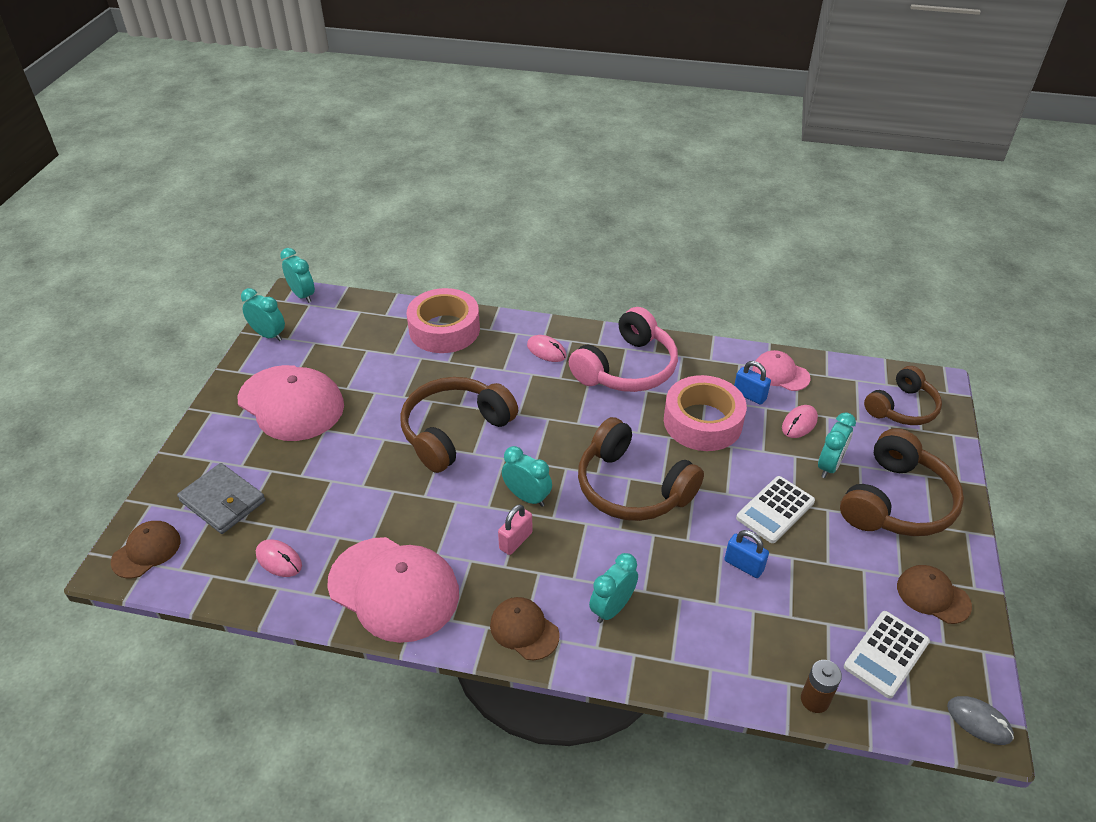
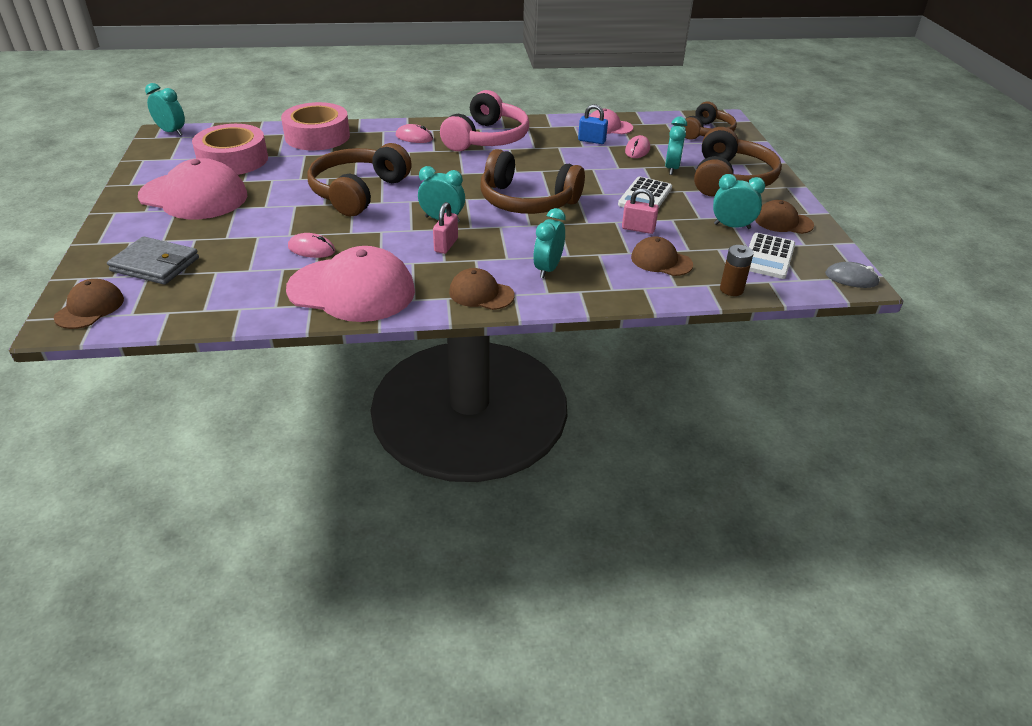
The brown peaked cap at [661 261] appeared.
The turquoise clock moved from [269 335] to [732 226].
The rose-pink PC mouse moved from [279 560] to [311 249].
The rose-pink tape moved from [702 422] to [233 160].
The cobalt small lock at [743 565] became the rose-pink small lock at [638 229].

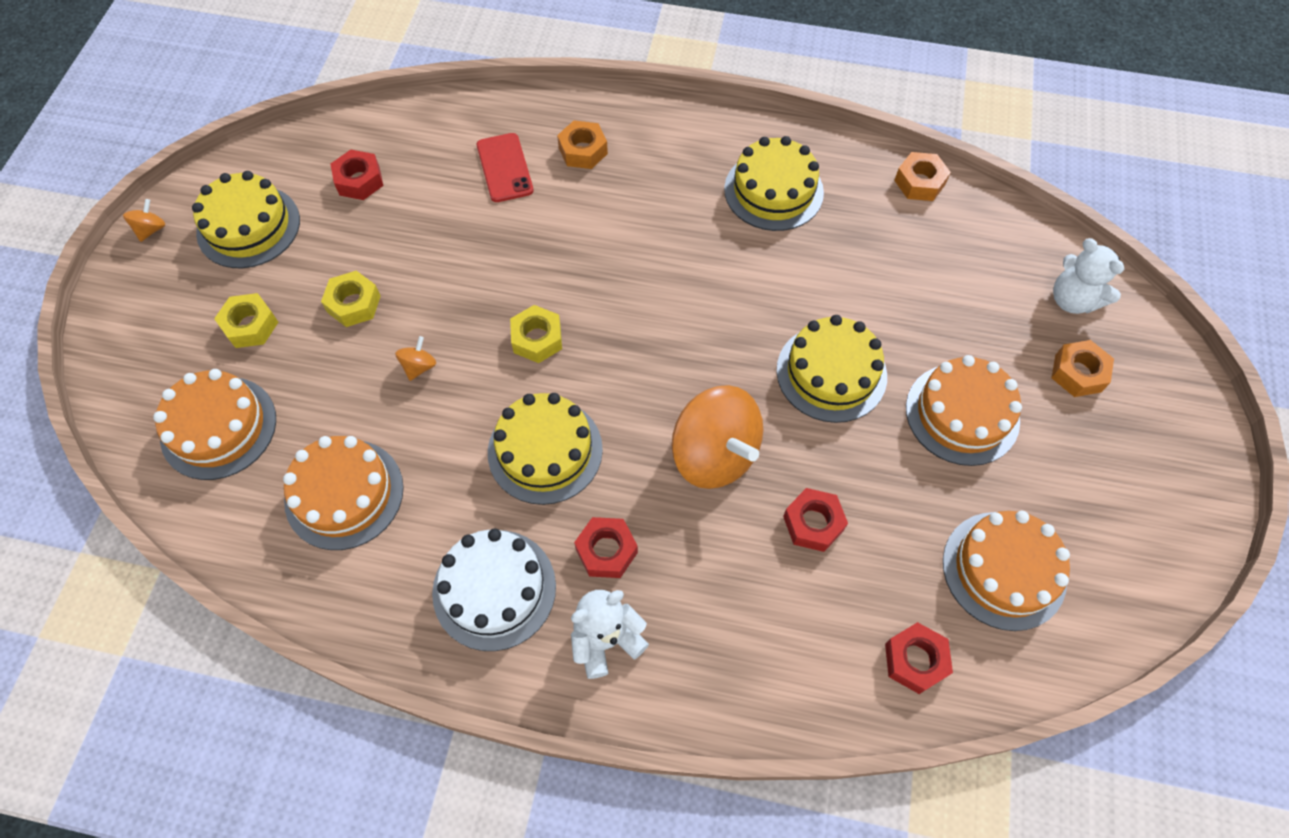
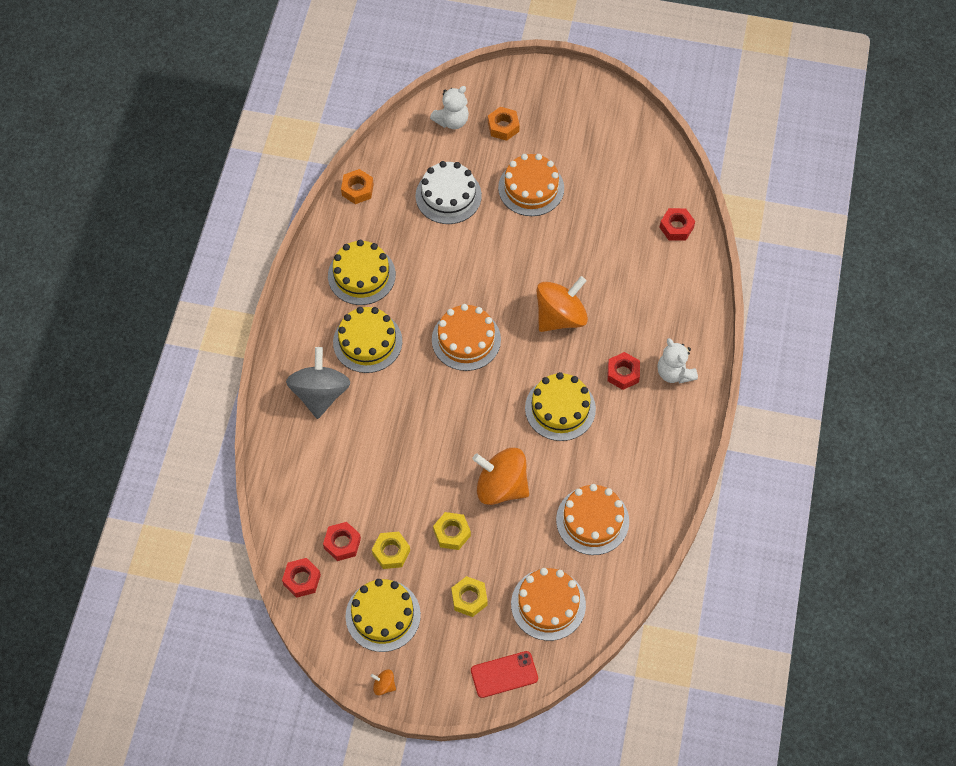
The snow-white cake moved from [494 589] to [448 196].
The scarlet smartphone moved from [504 168] to [504 674].
The bright yellow hexagon nut moved from [537 339] to [391 552].
The bright yellow cake moved from [831 373] to [367 342].
The scarlet hexagon nut moved from [813 523] to [302 579].
The orange-coloured cake moved from [1004 570] to [466 339].
The orange-coloured hexagon nut at [583 151] was replaced by the gray whirligig at [320 394].
The orange-coloured whirligig at [419 366] changed to 2.44 times the size.

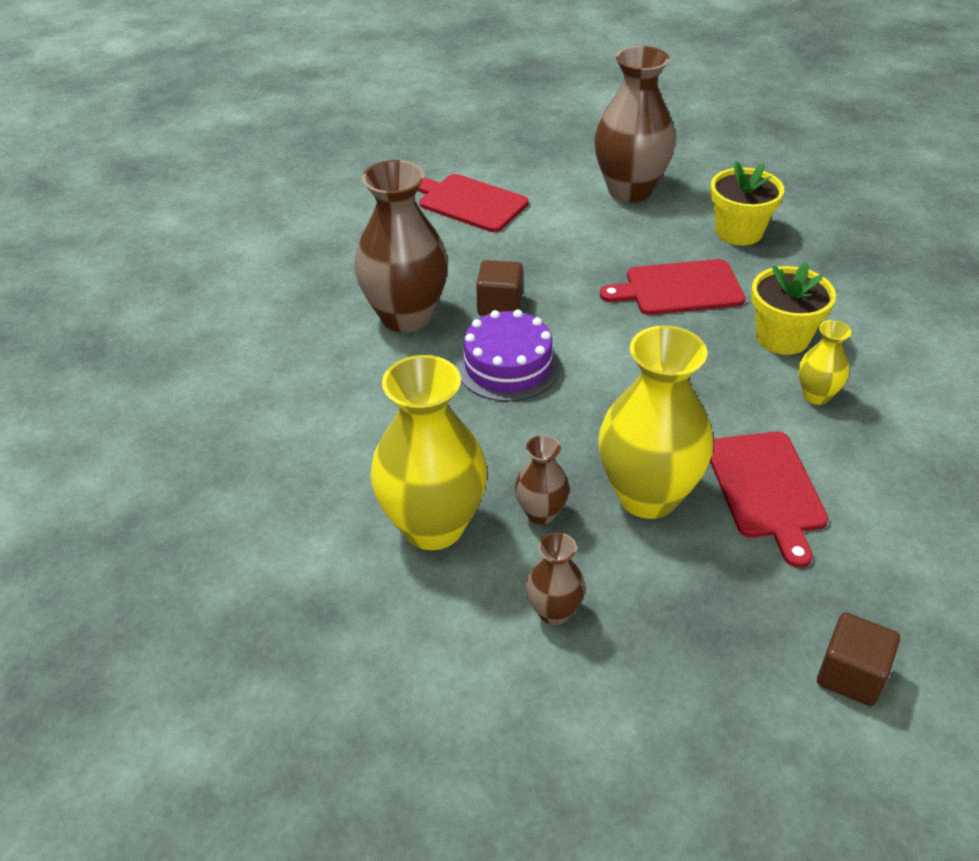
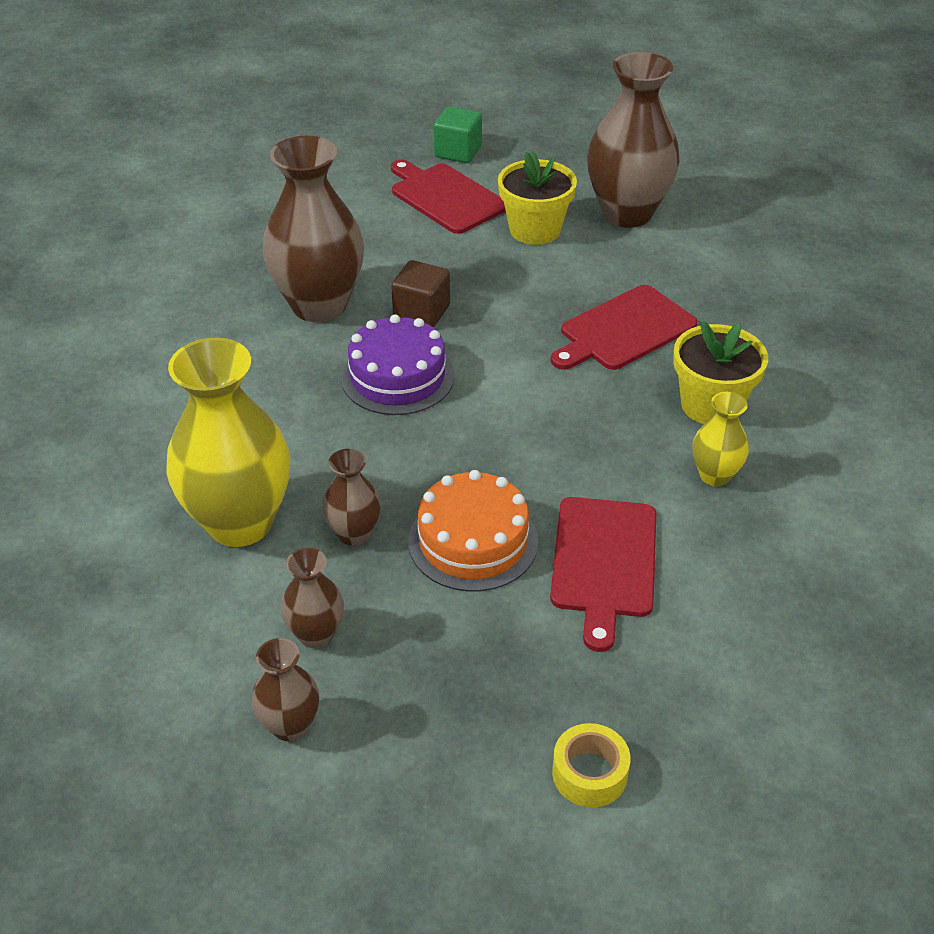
The brown vase at [290 725] appeared.
The leaf-green block at [458 152] appeared.
The bright yellow potted plant moved from [739 232] to [535 230].
The bright yellow vase at [648 496] was replaced by the orange-coloured cake at [473 541].
The brown block at [851 675] was replaced by the bright yellow tape at [589 773].
The scarlet cutting board at [678 288] turned 45 degrees counterclockwise.

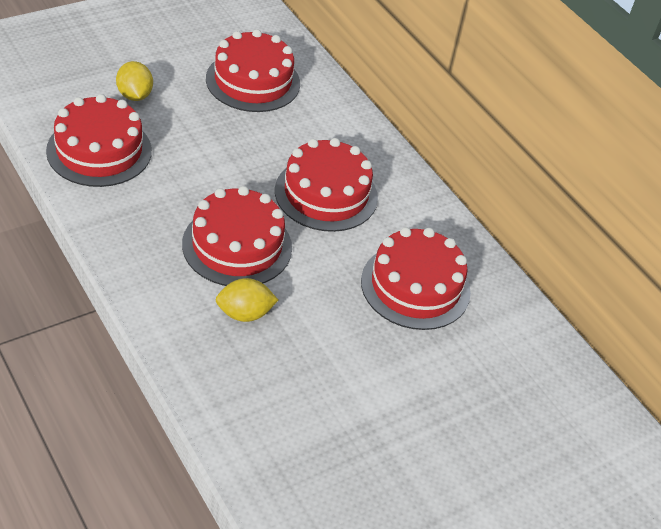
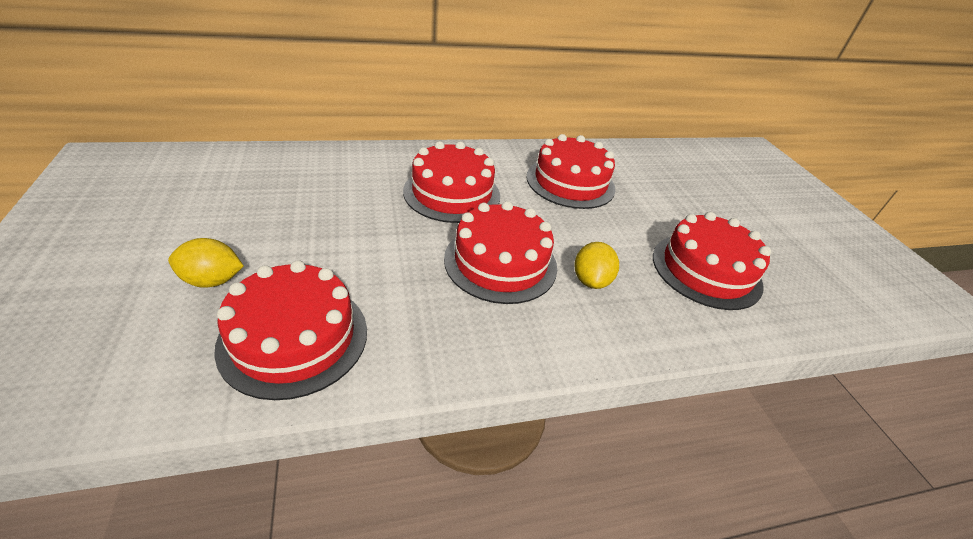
The scarlet cake moved from [253 81] to [706 270].

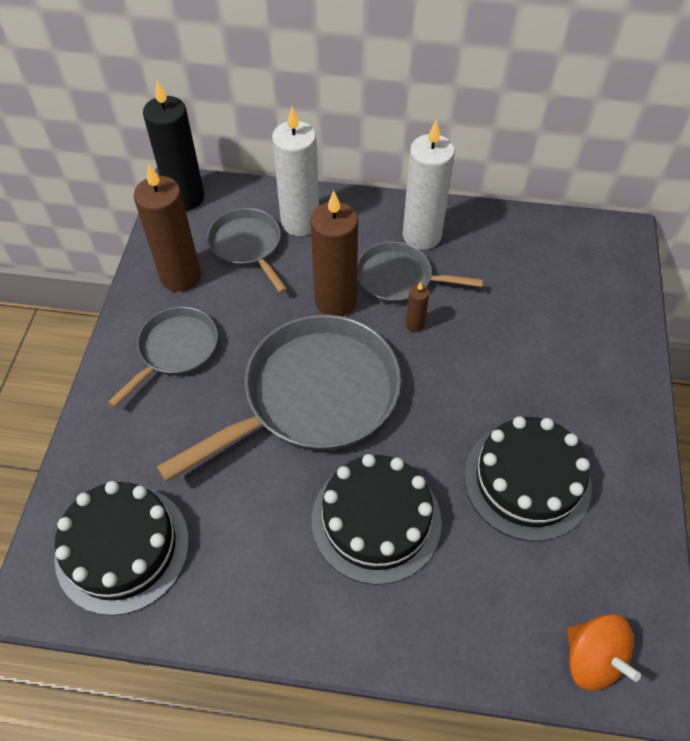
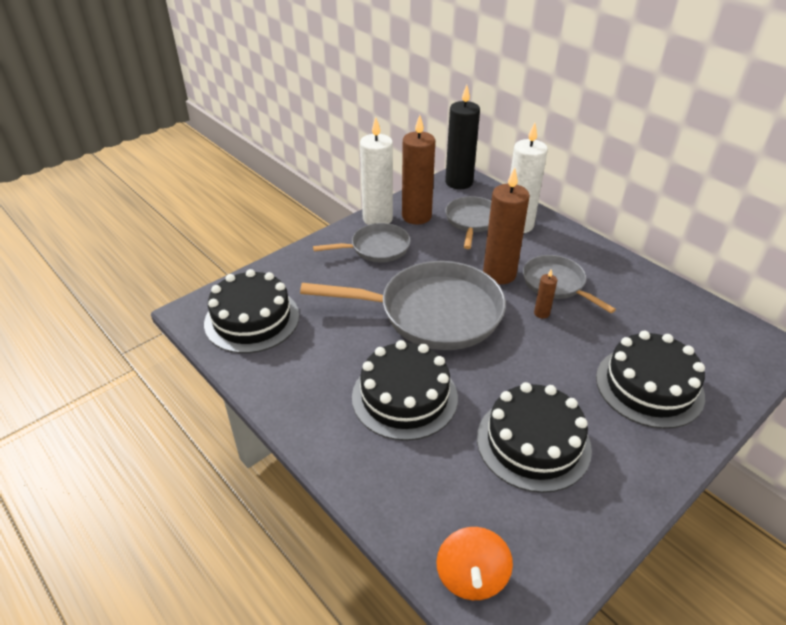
The black cake at [649 386] appeared.
The snow-white wax candle moved from [422 235] to [377 219].

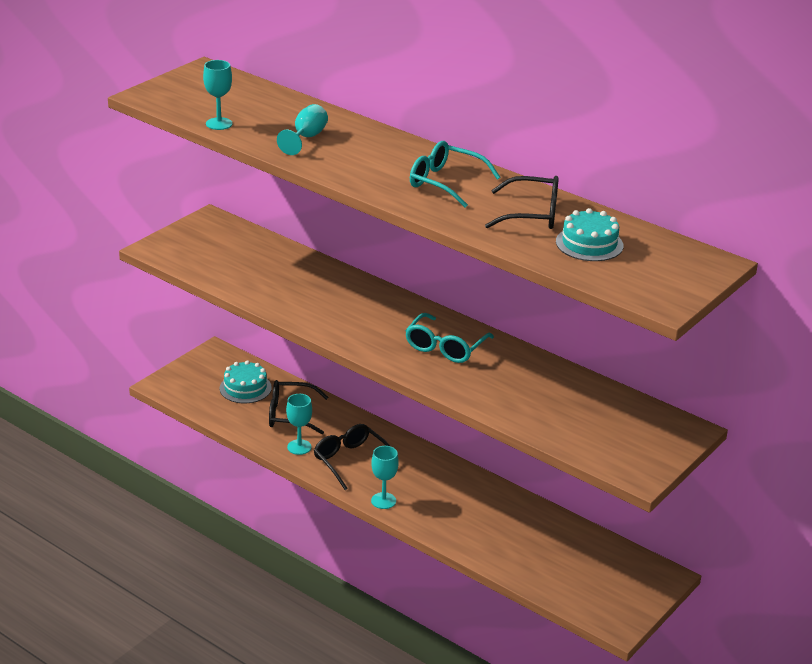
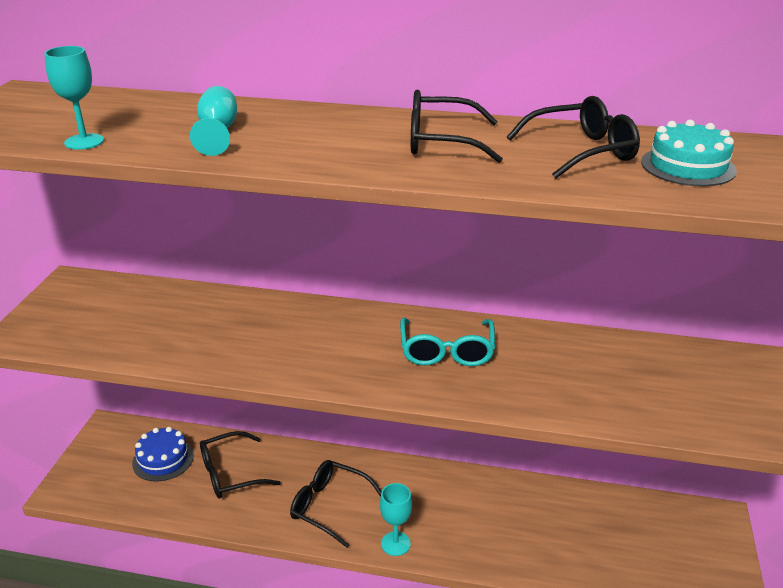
The turquoise chalice at [299 447] disappeared.
The turquoise cake at [245 388] became the cobalt cake at [163 459].
The turquoise eyeglasses at [446 183] became the black eyeglasses at [442 142].

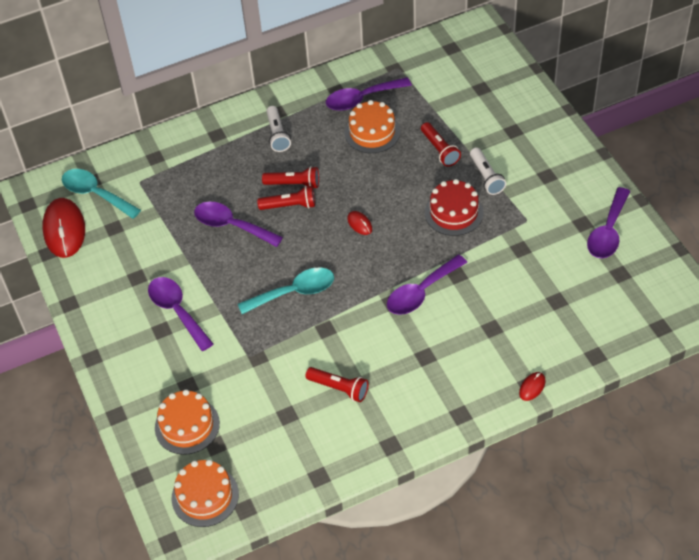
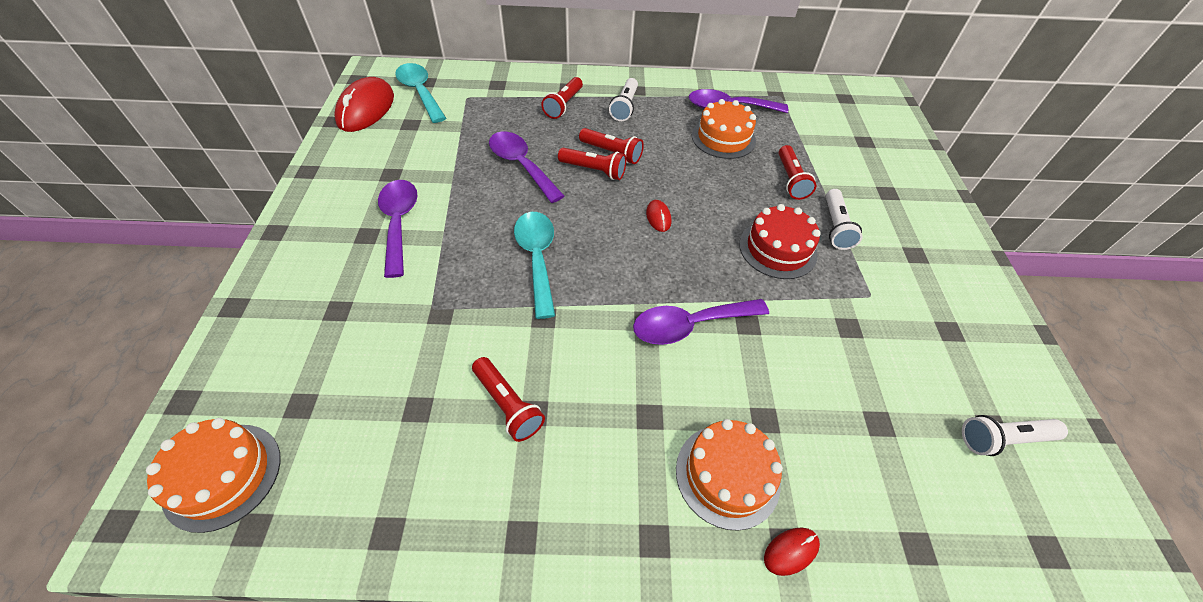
The purple spoon at [608 232] disappeared.
The scarlet pocket torch at [563 105] appeared.
The snow-white pocket torch at [1002 439] appeared.
The orange-coloured cake moved from [187 425] to [727 475].
The turquoise spoon at [294 292] turned 105 degrees counterclockwise.

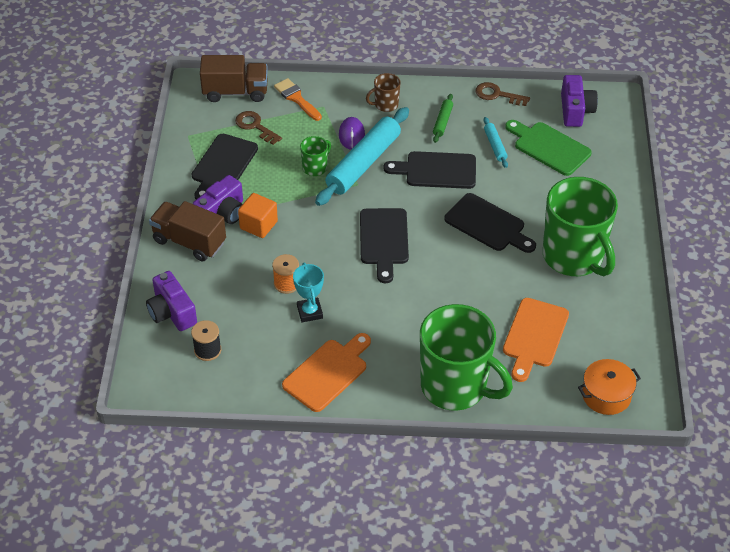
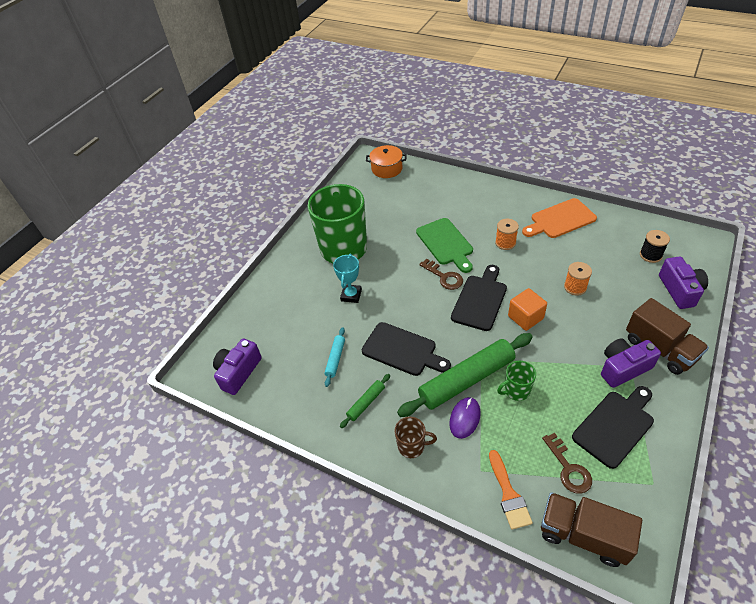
The leaf-green mug at [455 386] disappeared.
The black cutting board at [487 224] disappeared.
The orange-coloured cutting board at [534 336] disappeared.
The orange-coloured spool at [505 243] appeared.
The orange-coloured block moved from [258 225] to [525 317].
The turquoise prize cup moved from [310 312] to [351 295].
The brown key moved from [497 95] to [444 277].
The leaf-green cutting board moved from [549 147] to [446 243].
The turquoise rolling pin at [363 163] became the leaf-green rolling pin at [466 380].

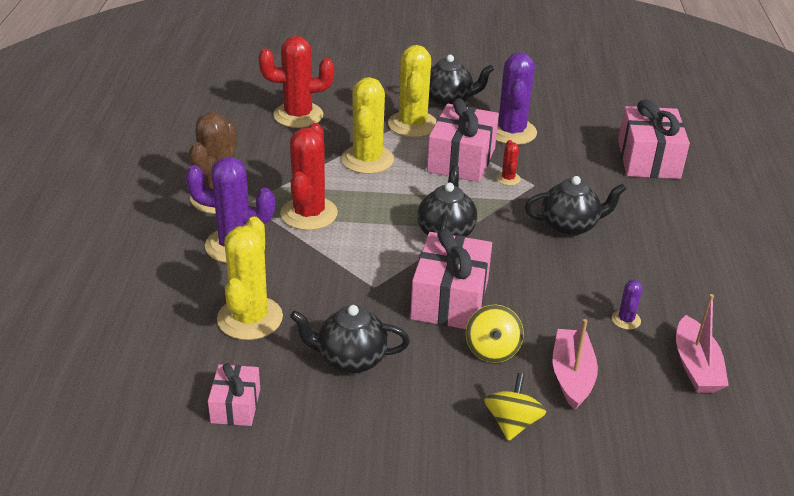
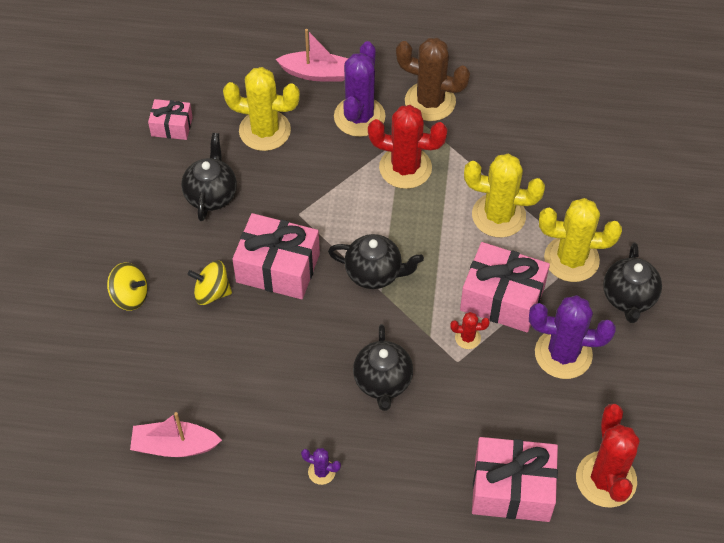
The scarlet saguaro cactus moved from [298 115] to [606 479].
The rose-pink boat moved from [572 376] to [316 73].
The purple saguaro cactus moved from [626 320] to [321 472].

